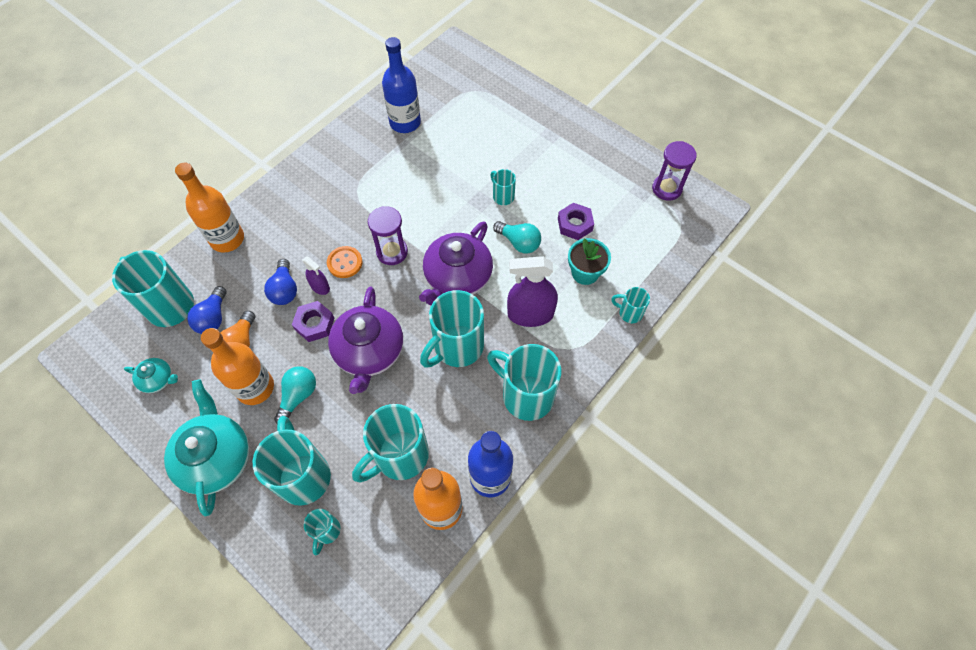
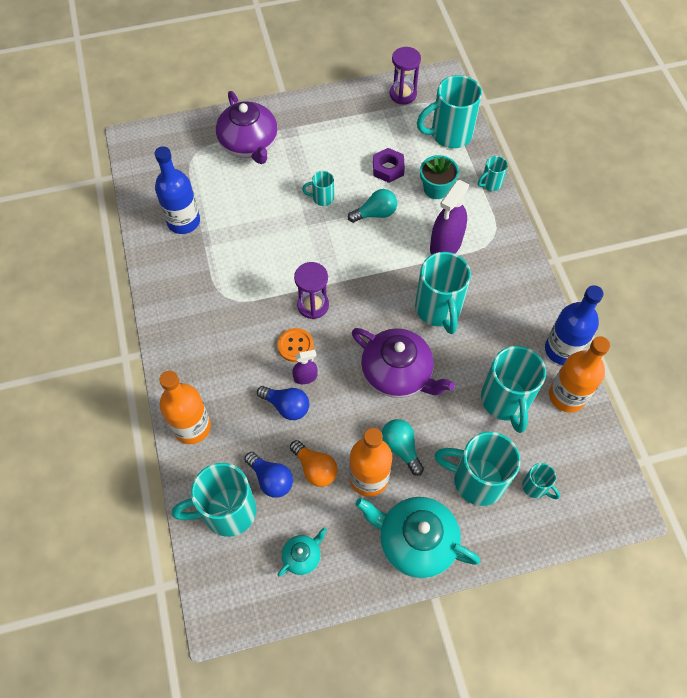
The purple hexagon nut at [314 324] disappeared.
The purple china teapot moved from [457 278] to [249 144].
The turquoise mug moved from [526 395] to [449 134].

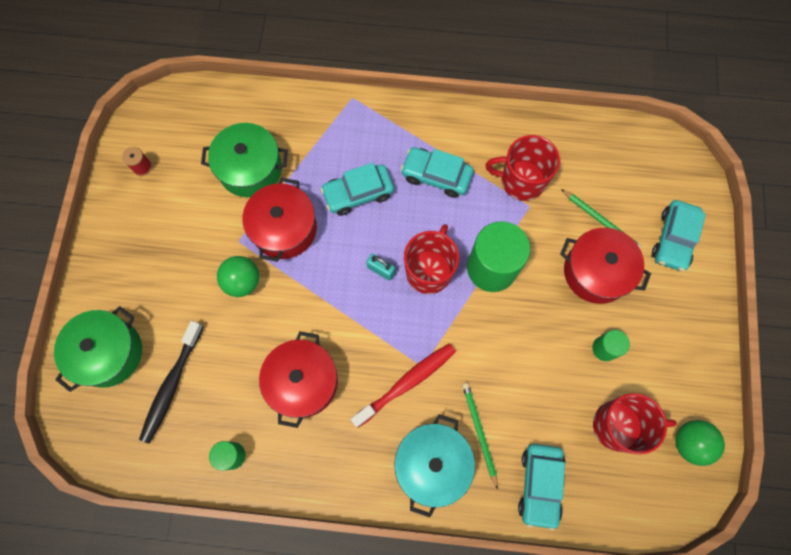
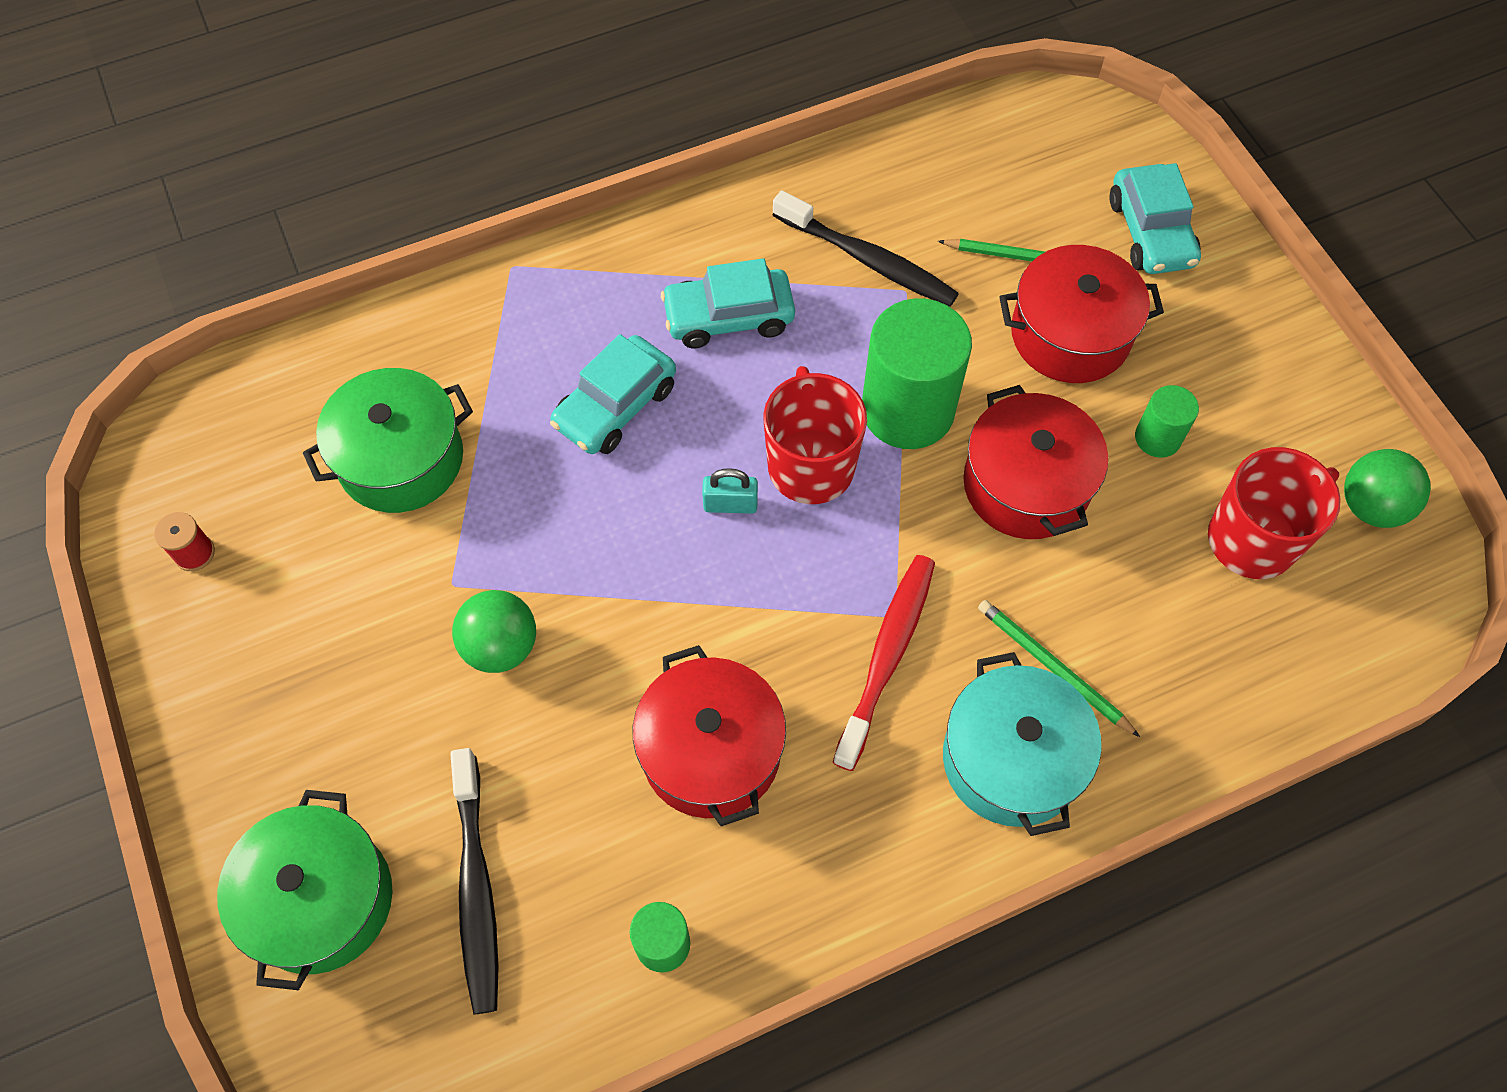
The turquoise automobile at [540 485] disappeared.
The scarlet pot moved from [284 228] to [1026 484].
The scarlet mug at [521 181] was replaced by the black tooth brush at [868 260].

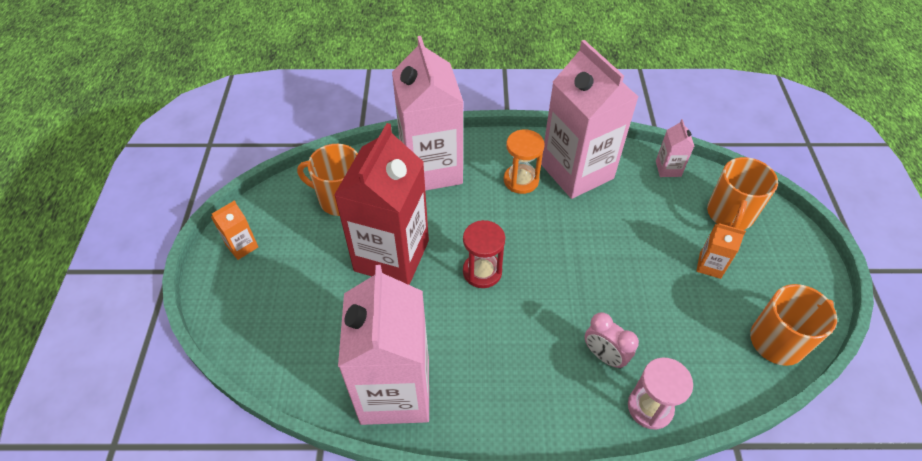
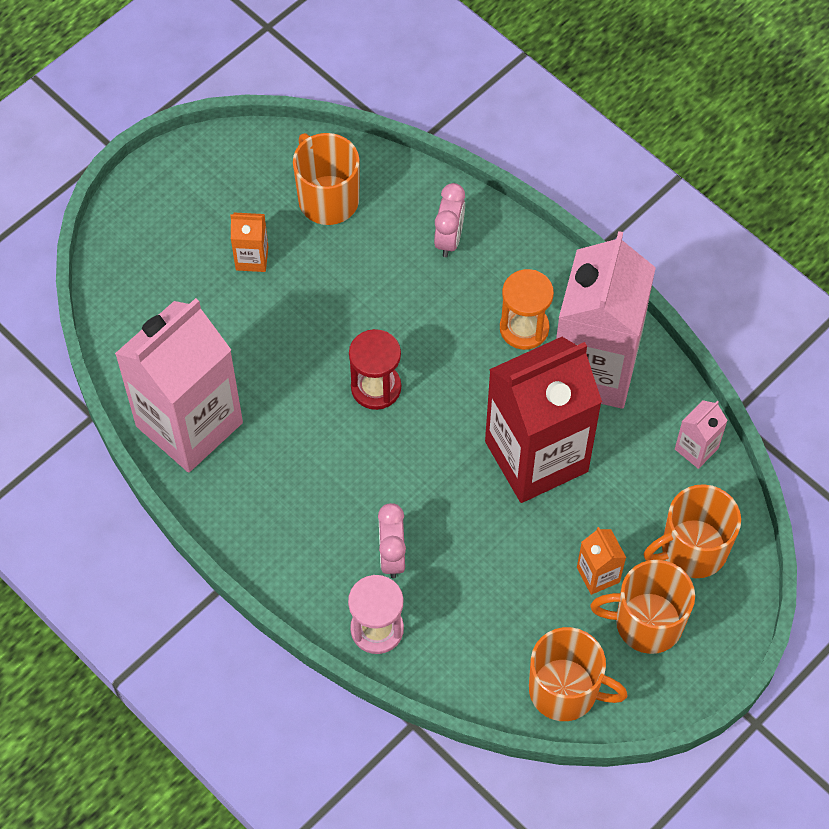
The orange-coloured mug at [646 623] appeared.
The orange-coloured carton moved from [242 246] to [252 258].
The scarlet carton moved from [391 255] to [536 456].
The rose-pink carton at [431 169] was replaced by the rose-pink clock at [449 239].

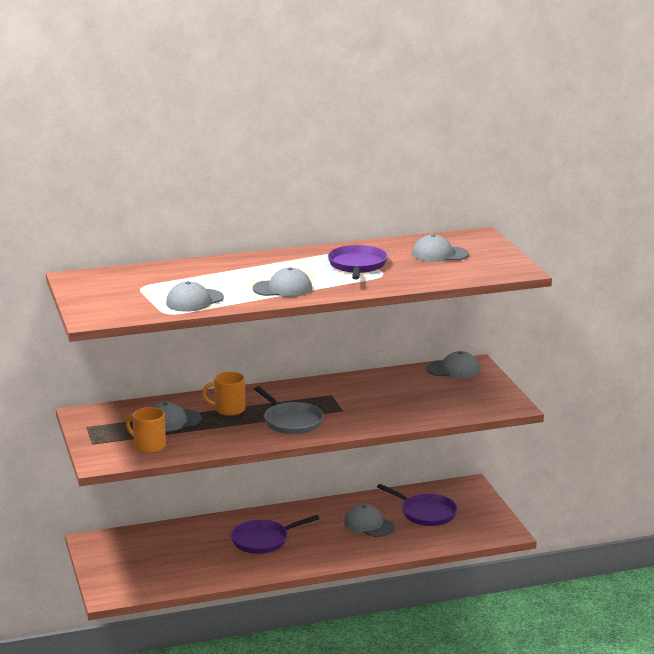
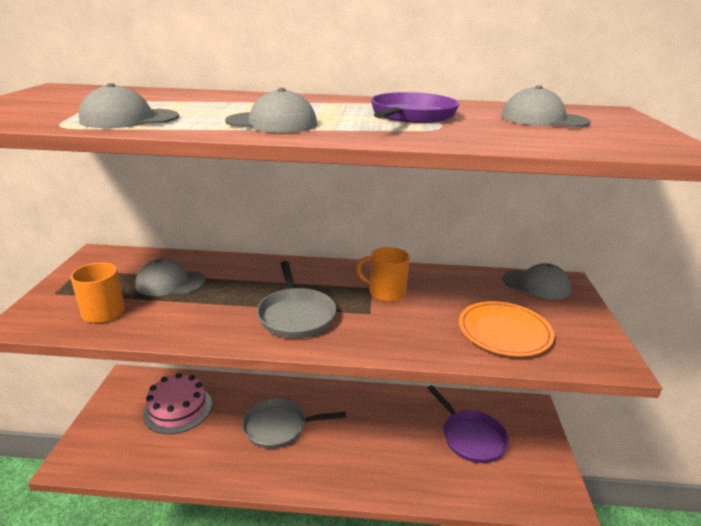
The gray peaked cap at [369 525] disappeared.
The rose-pink cake at [178 409] appeared.
The orange-coloured plate at [504 332] appeared.
The orange-coloured mug moved from [228 409] to [385 293].
The purple skillet at [263 540] became the gray skillet at [279 427].

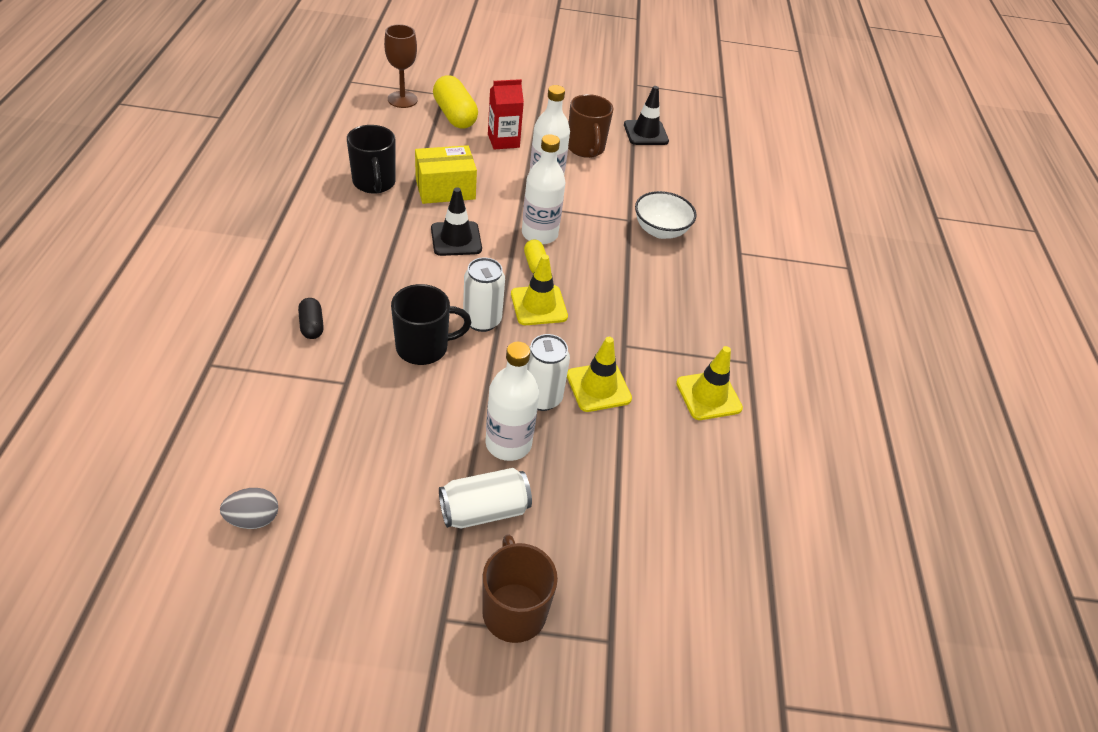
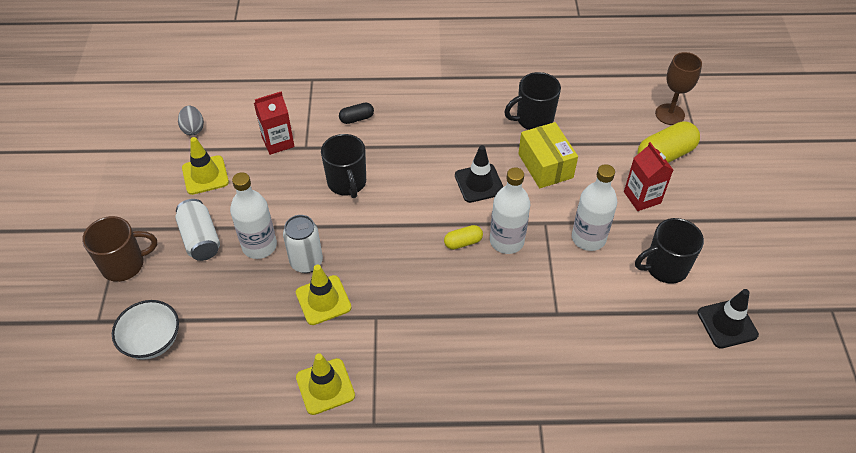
The snow-white tin at [482 320] disappeared.
The scarlet carton at [278 142] appeared.
The bright yellow road cone moved from [539 305] to [205 175].
The snow-white serving bowl moved from [660 230] to [152 341].
The brown mug at [585 148] became the black mug at [665 267].

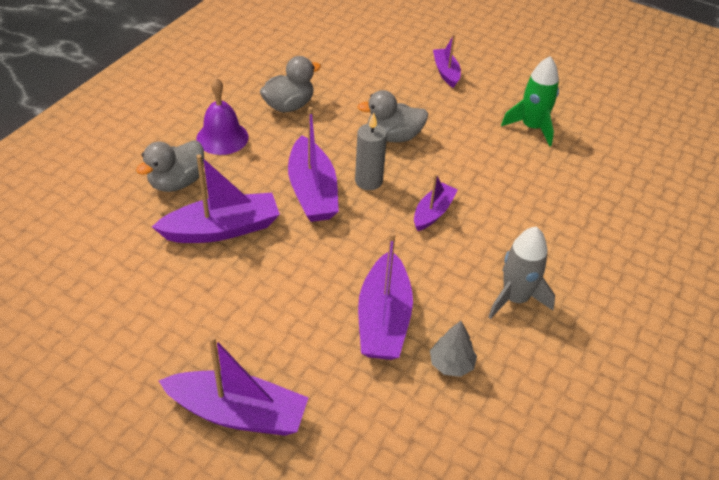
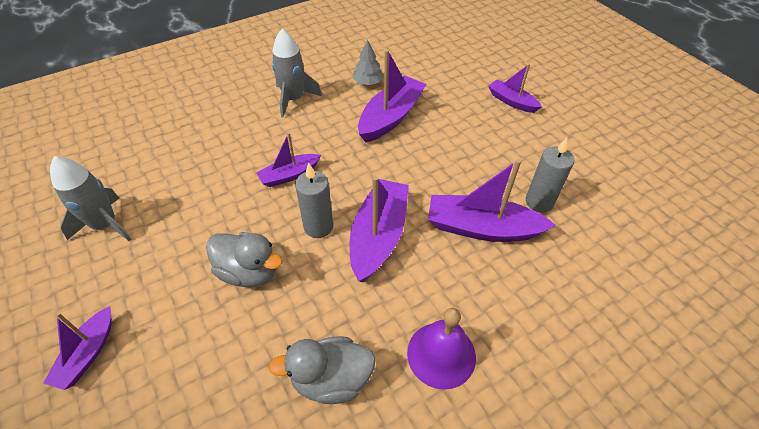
The gray rubber duck at [177 182] disappeared.
The gray wax candle at [539 202] appeared.
The leaf-green spaceship at [532 127] became the gray spaceship at [105 225].
The purple boat at [238 413] changed to 0.59 times the size.

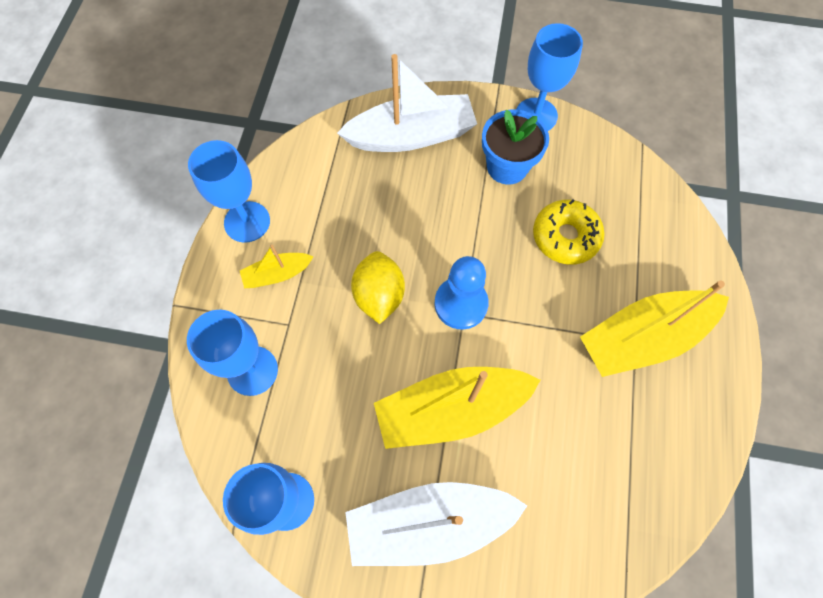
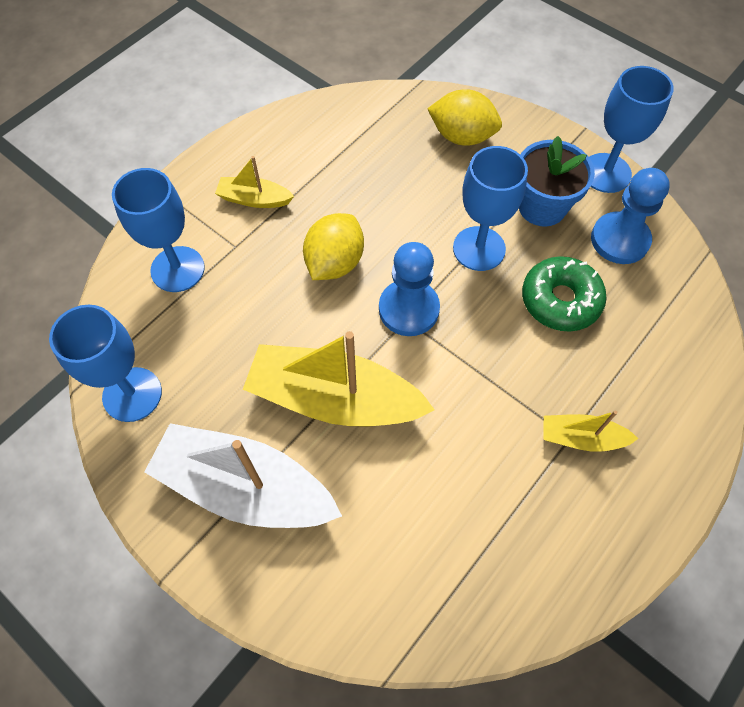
The cobalt game pawn at [619 240] appeared.
The cobalt chalice moved from [247 222] to [479 248].
The snow-white boat at [411 136] was replaced by the bright yellow lemon at [462 136].
The bright yellow glazed donut at [565 237] became the leaf-green glazed donut at [560 300].
The bright yellow boat at [643 337] changed to 0.49 times the size.

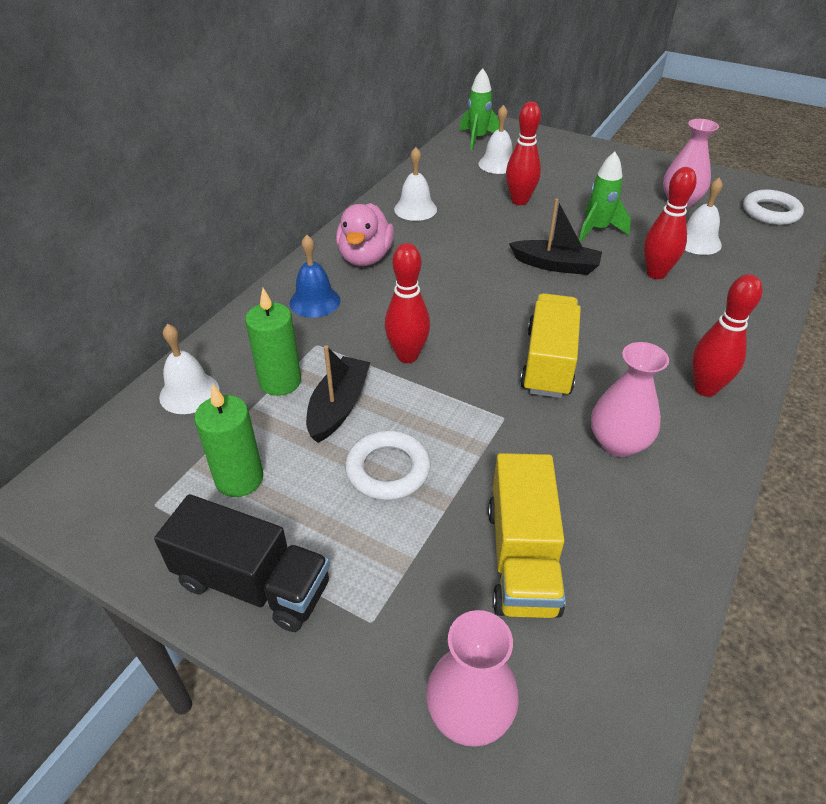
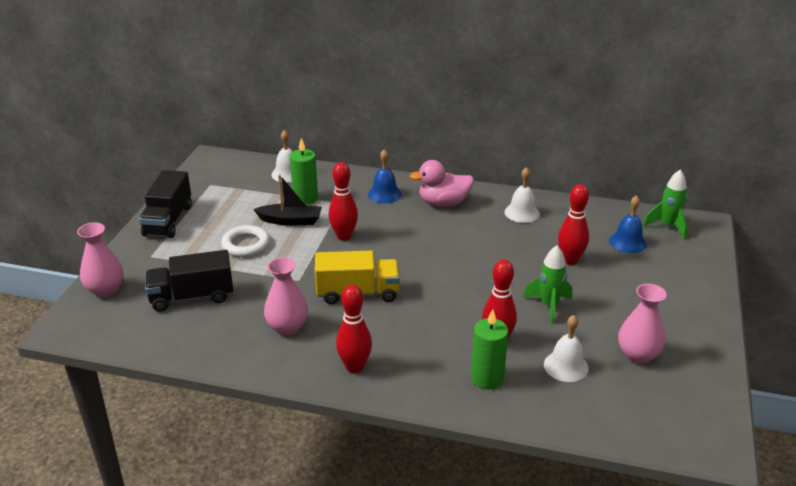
The black boat at [556 265] disappeared.
The snow-white ring at [770 212] disappeared.
The leaf-green wax candle moved from [239 479] to [487 378].
The snow-white bell at [498 164] became the cobalt bell at [627 242].
The bright yellow truck at [522 558] became the black truck at [192 297].

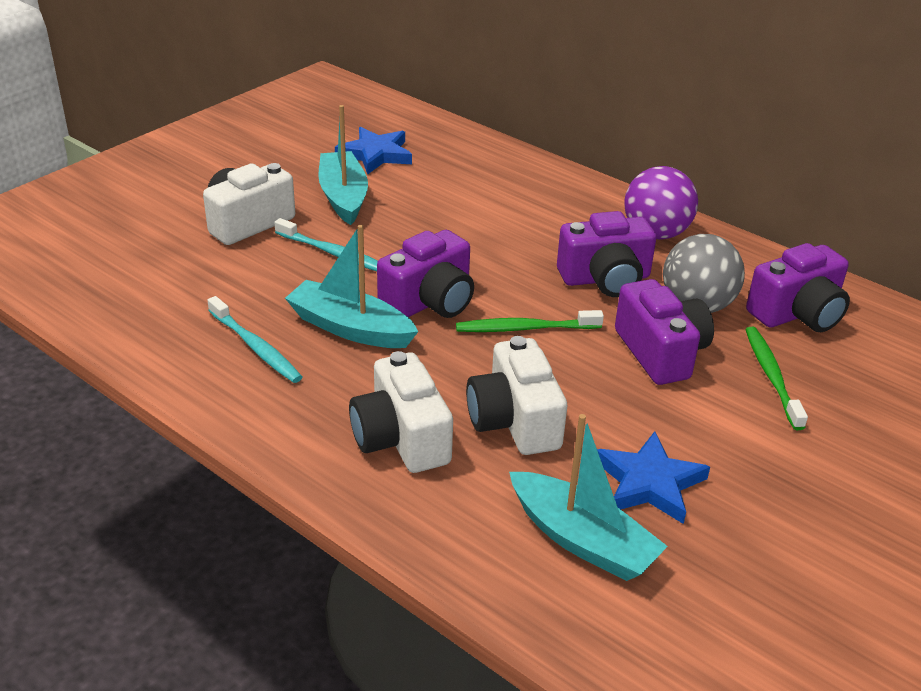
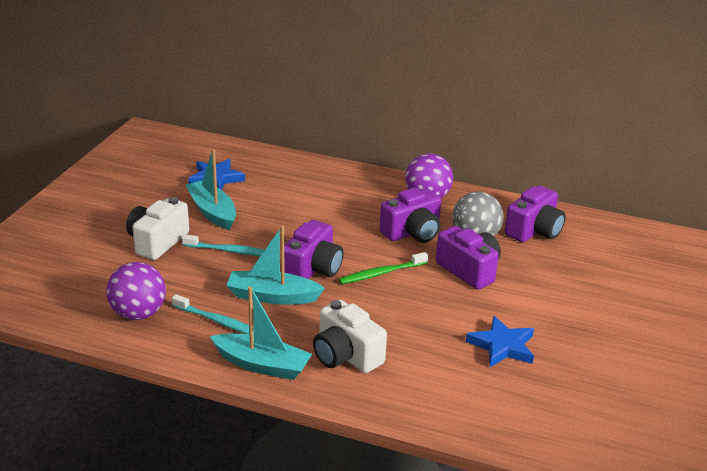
The snow-white compact camera at [514 421] disappeared.
The leaf-green tooth brush at [771 376] disappeared.
The purple play ball at [138 314] appeared.
The turquoise boat moved from [582 540] to [262 365].

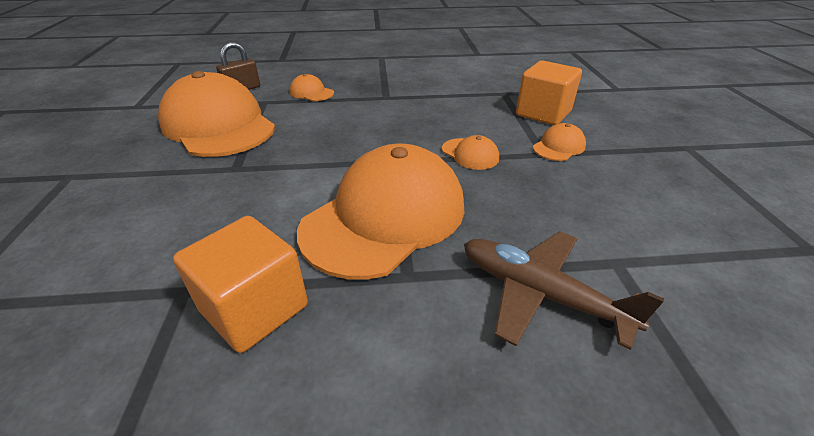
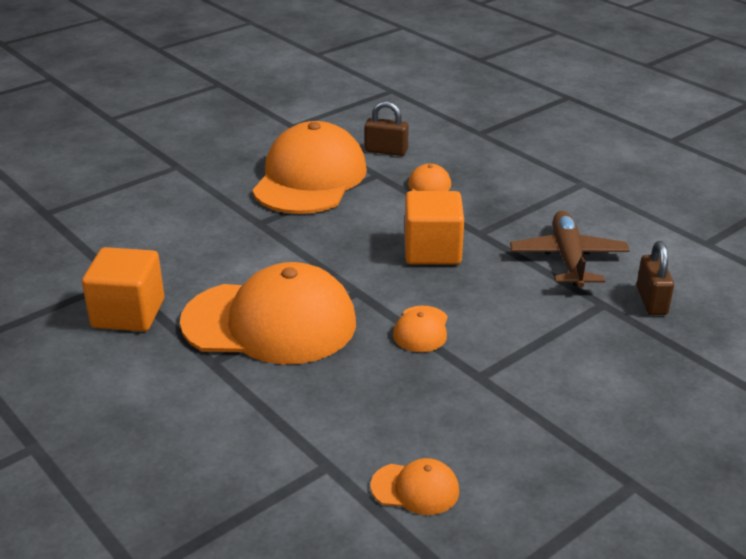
The brown small lock at [651 301] appeared.
The brown plane moved from [540 294] to [568 259].
The orange-coloured block moved from [543 113] to [432 251].
The orange-coloured peaked cap moved from [559 147] to [415 489].

